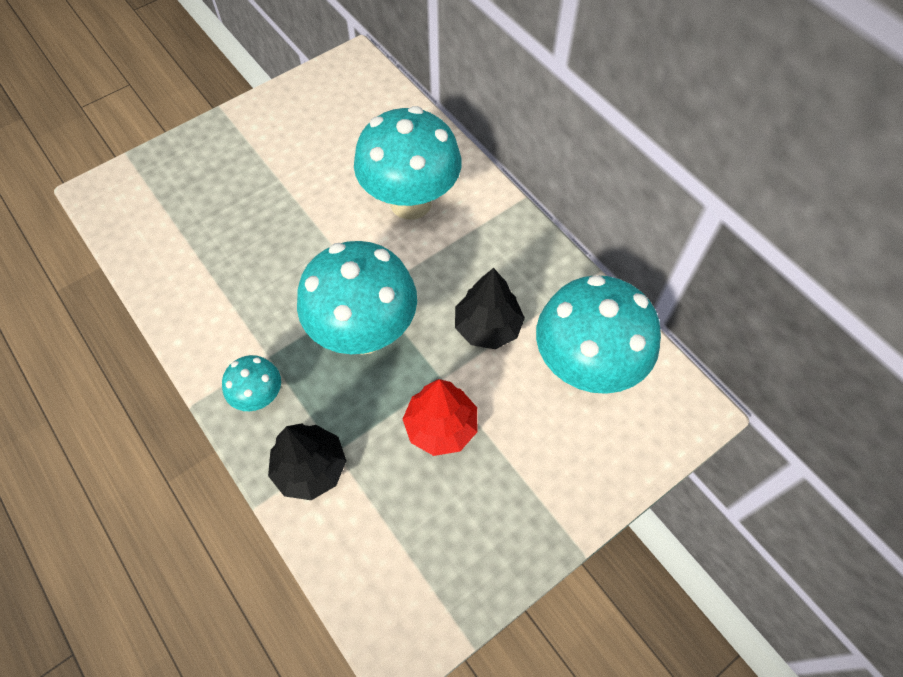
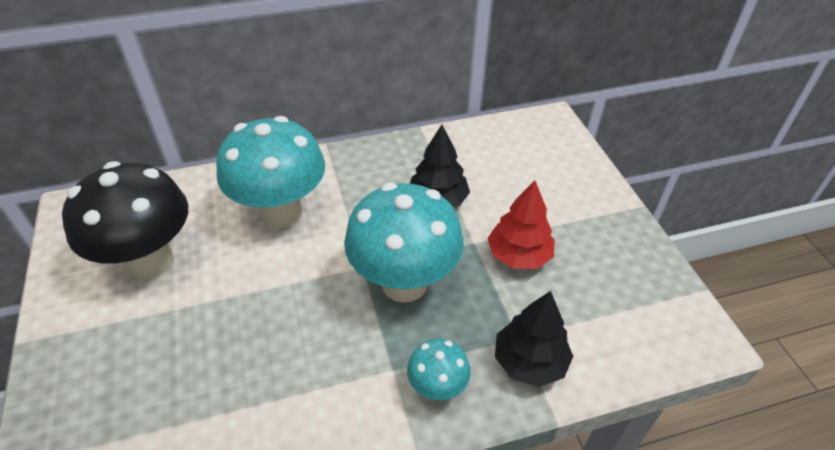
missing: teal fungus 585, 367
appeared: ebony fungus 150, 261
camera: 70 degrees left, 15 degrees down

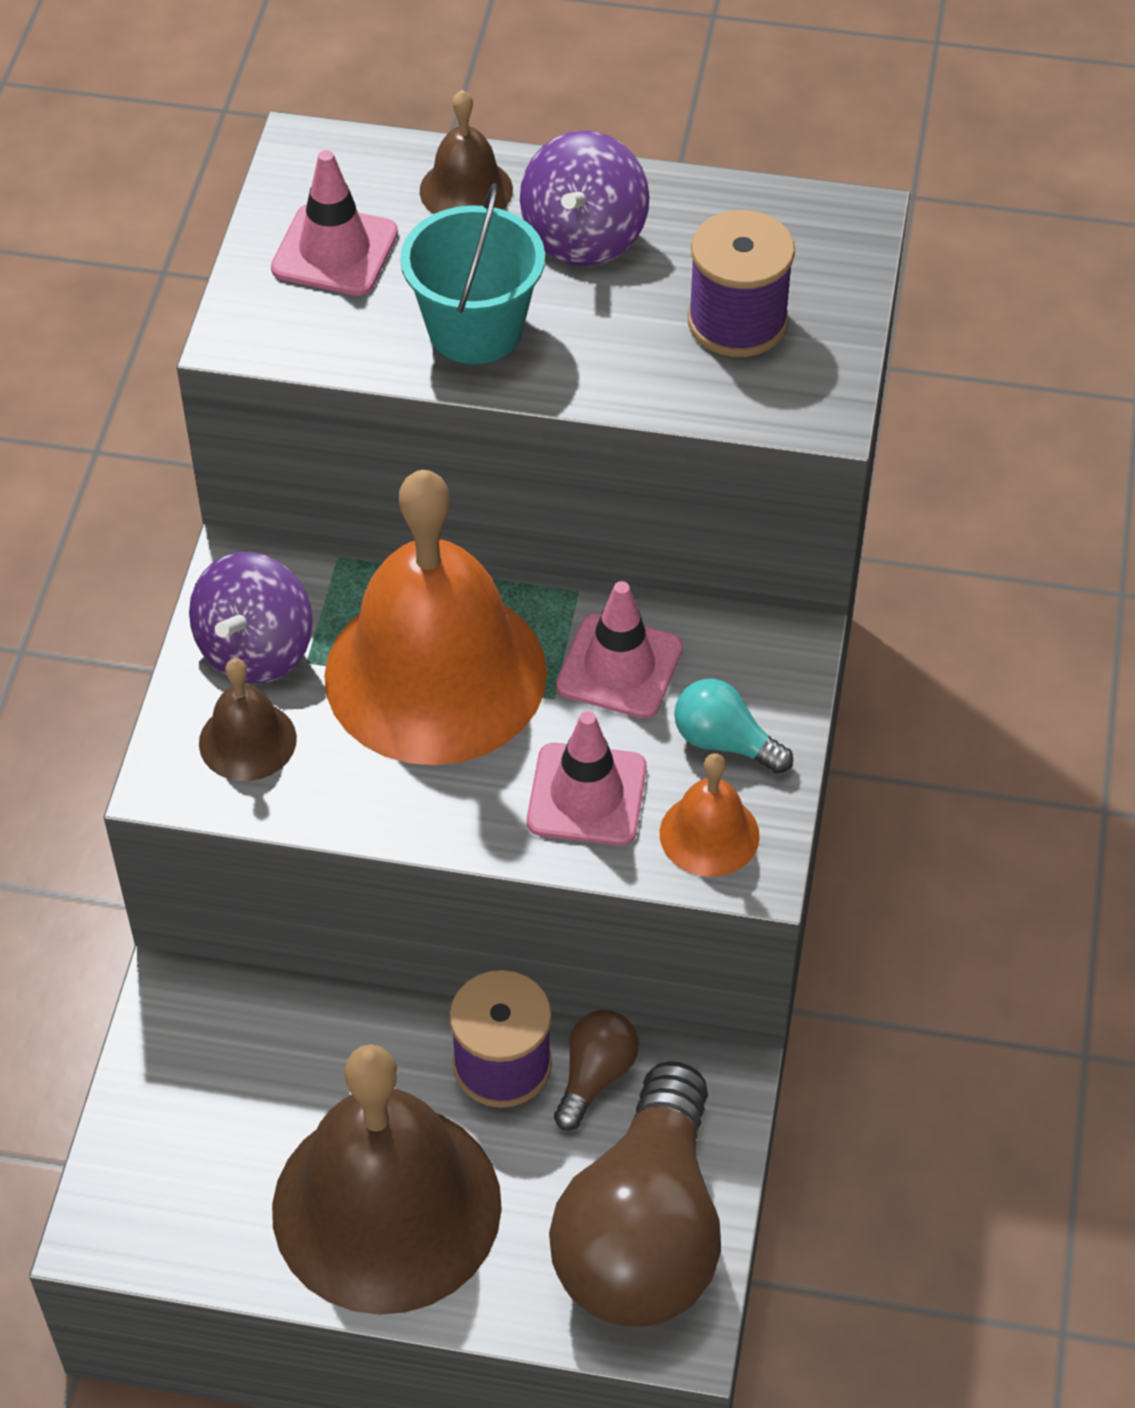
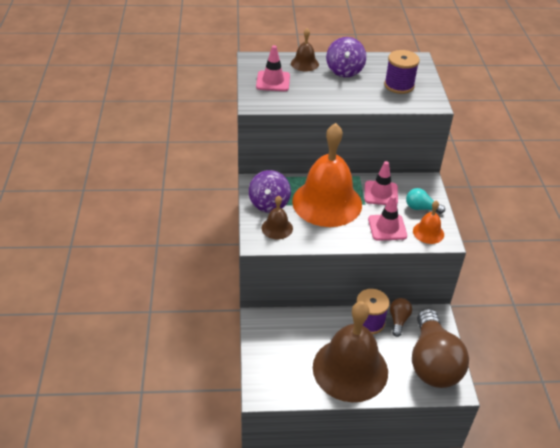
missing: teal sand bucket 475, 329
camera: 15 degrees left, 10 degrees down

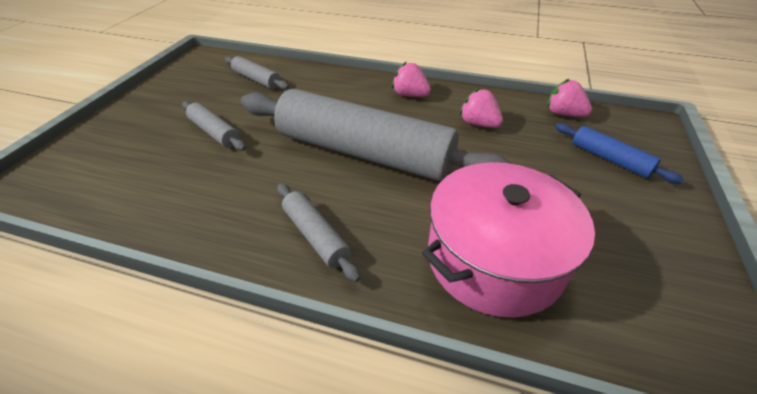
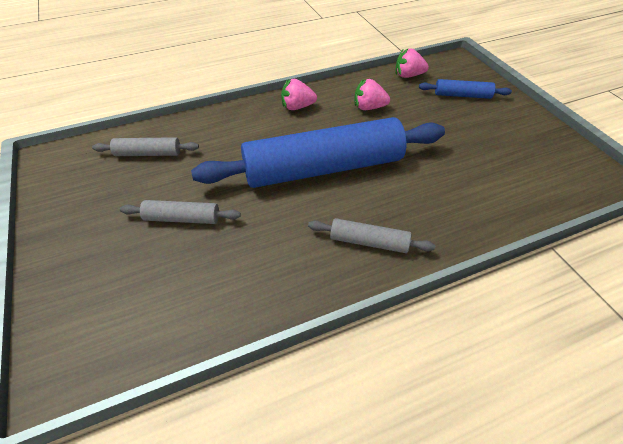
missing: rose-pink pot 494, 259
colour: ash-grey rolling pin 364, 152 to cobalt rolling pin 323, 168
camera: 40 degrees left, 5 degrees up

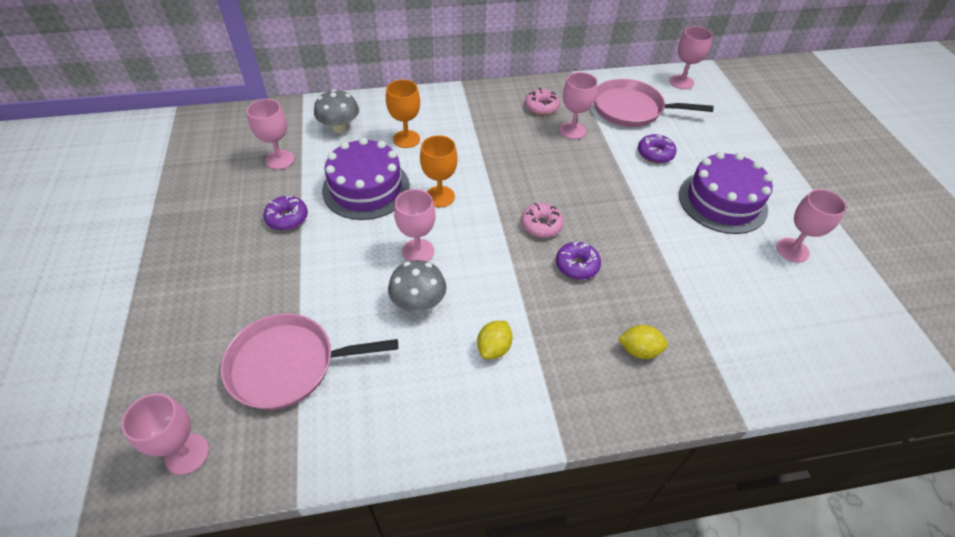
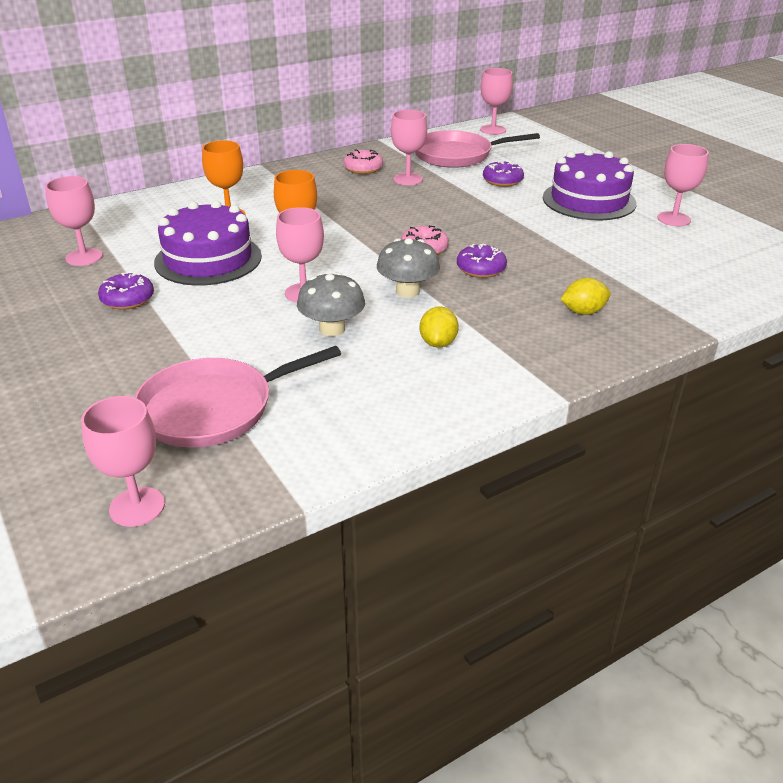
relocated: ash-grey fungus 339, 127 to 407, 291
camera: 20 degrees left, 15 degrees down

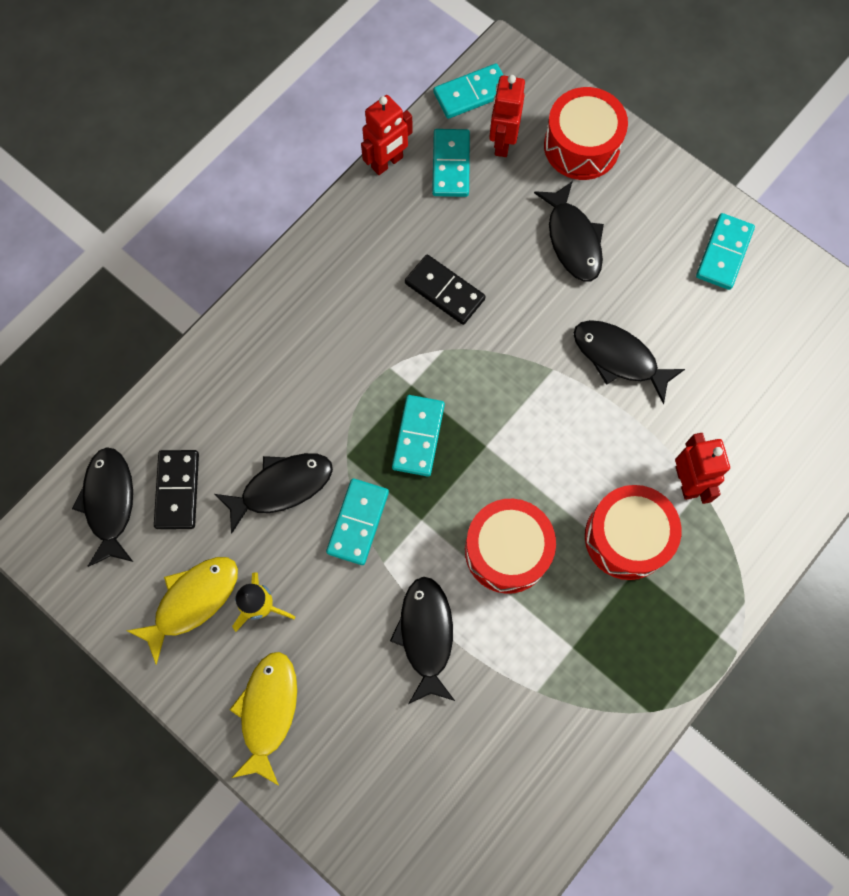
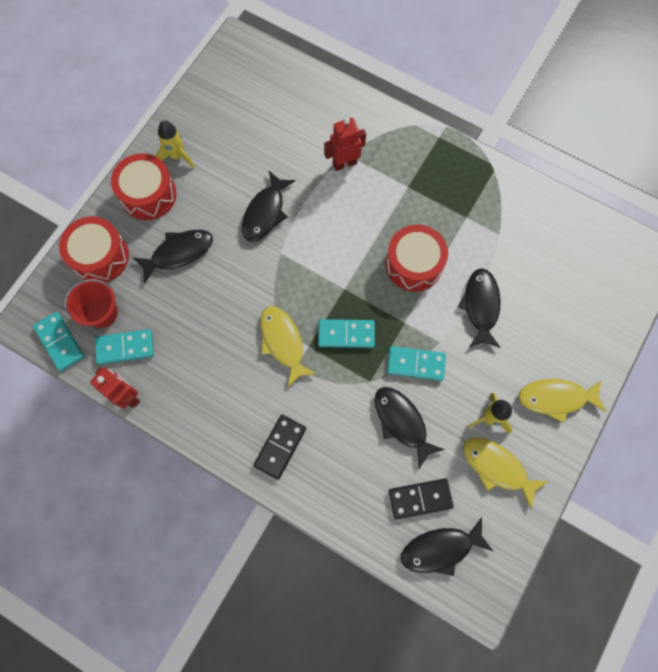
appeared: yellow fish figure 283, 342
relocated: ebony domino piece 445, 291 to 280, 447; red toy drum 627, 537 to 148, 194
exchanged: red toy robot 502, 143 to red sand bucket 102, 313; teal domino piece 724, 253 to yellow toy rocket 177, 156
spun: ebony fish figure 426, 635 = 481, 306 105 degrees clockwise
camera: 100 degrees left, 0 degrees up

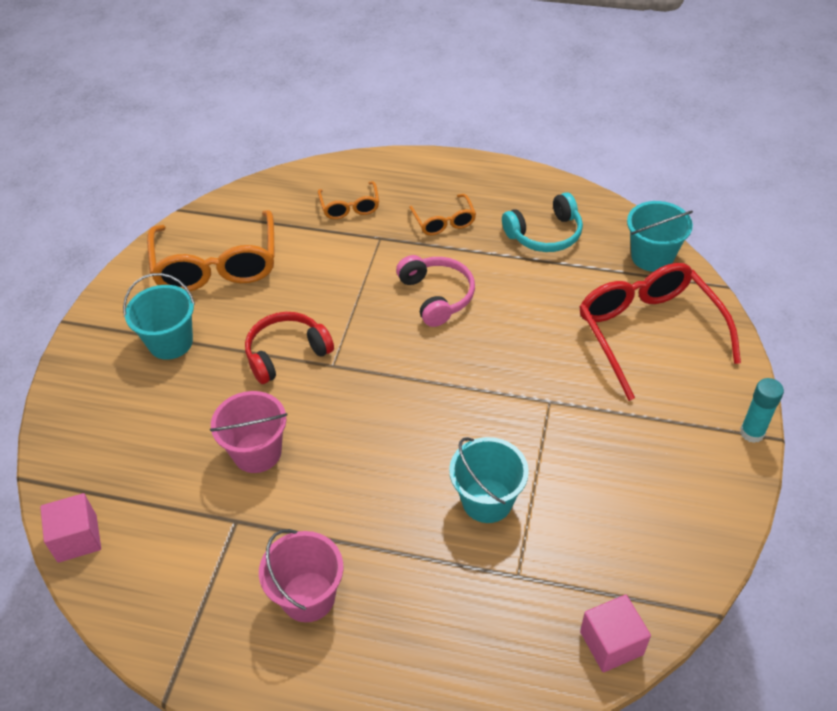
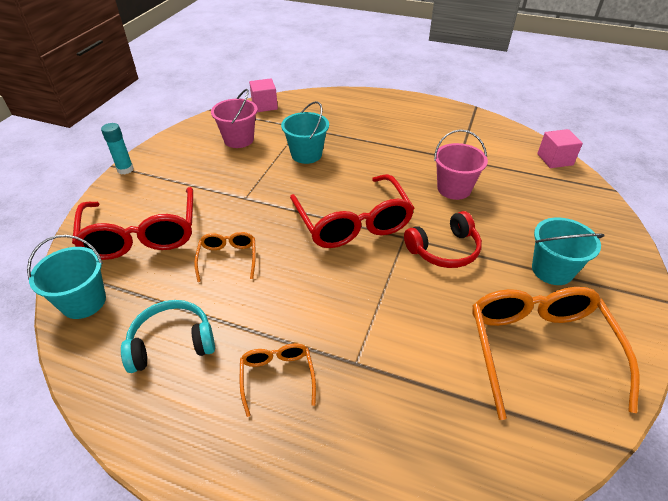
missing: rose-pink over-ear headphones 436, 296
appeared: red spectacles 353, 223
relocated: bright orange spectacles 350, 207 to 228, 258; rose-pink sand bucket 308, 596 to 239, 139
camera: 175 degrees left, 5 degrees down

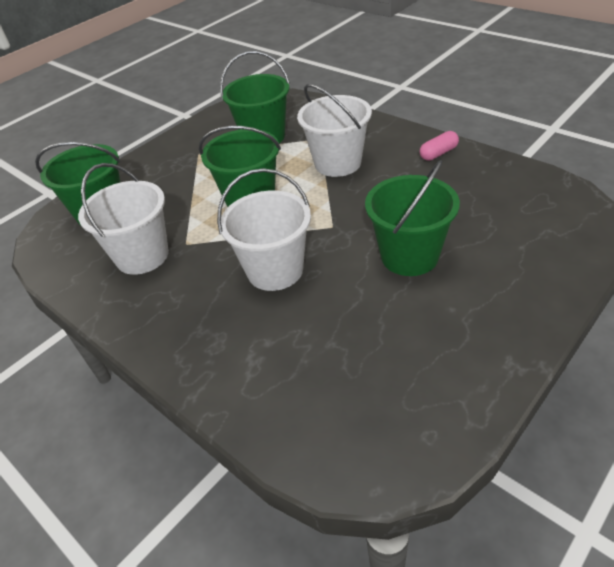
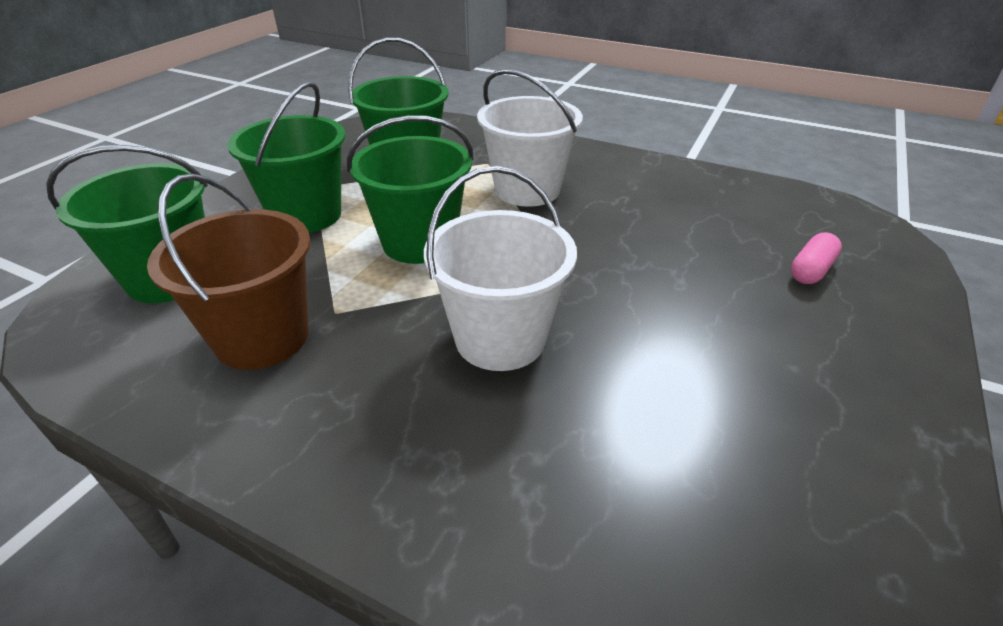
relocated: rose-pink pill 438, 153 to 811, 270; leaf-green sand bucket 409, 256 to 306, 215
colour: white sand bucket 142, 256 to brown sand bucket 262, 337
camera: 20 degrees left, 5 degrees down

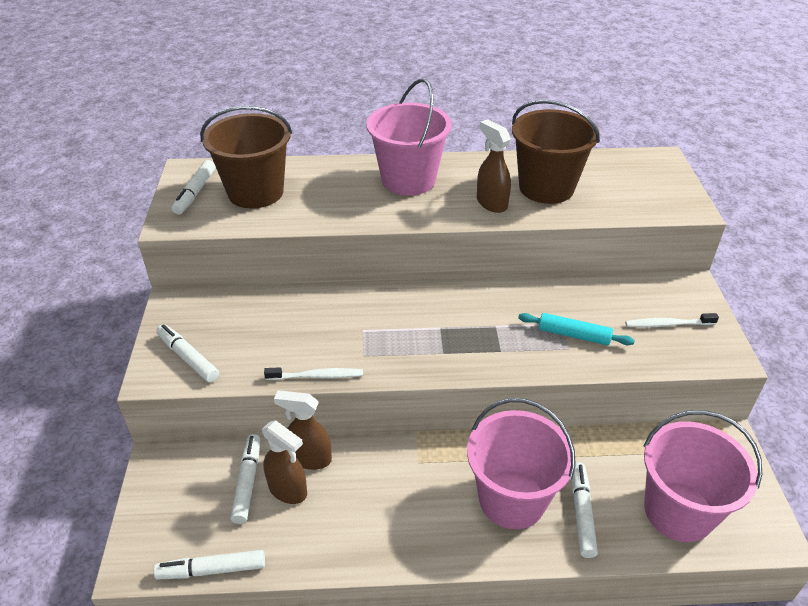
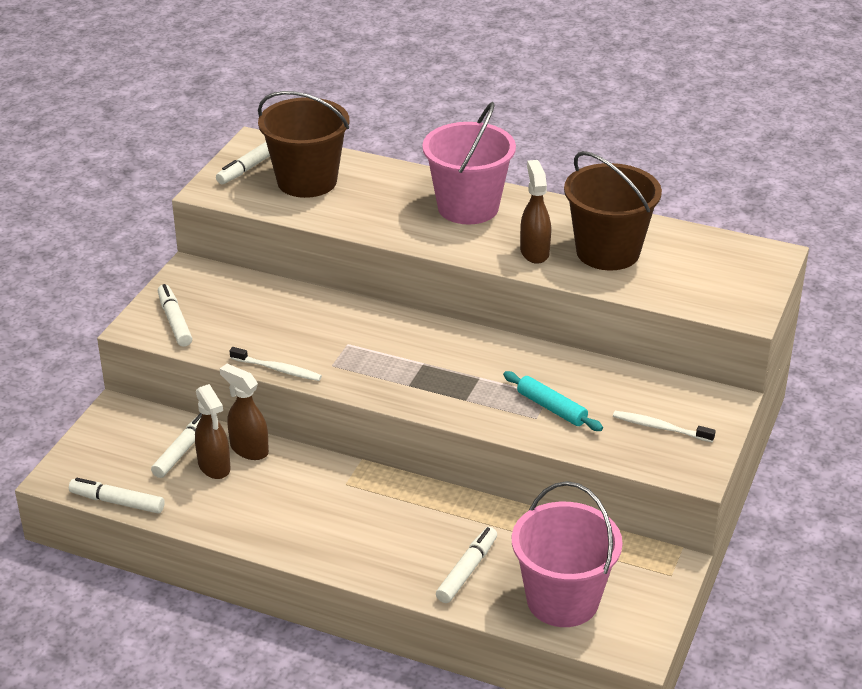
missing: rose-pink sand bucket 512, 499
camera: 25 degrees right, 5 degrees down

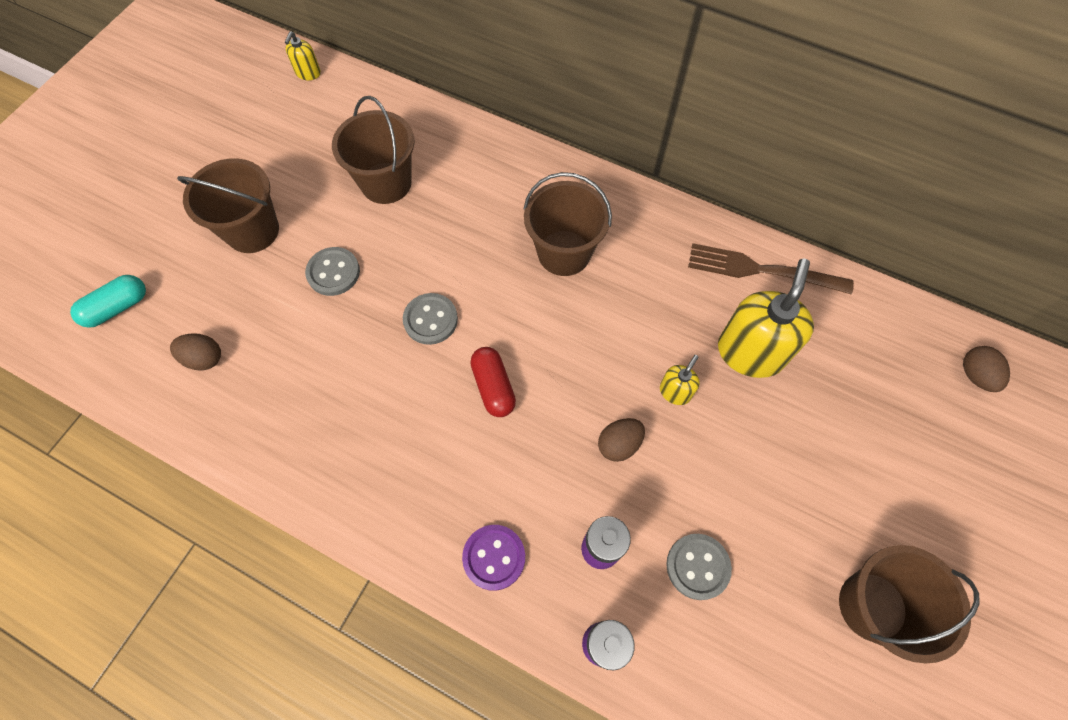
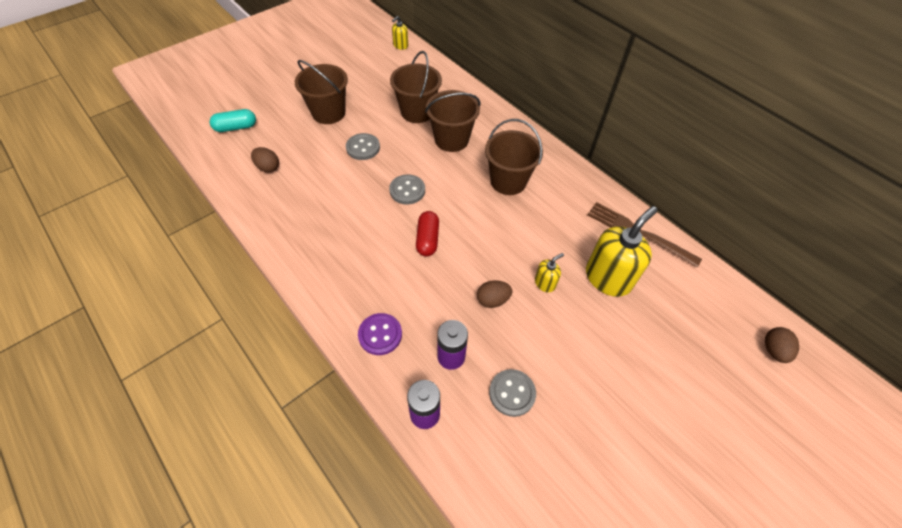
relocated: brown sand bucket 872, 606 to 451, 139
camera: 20 degrees right, 10 degrees down

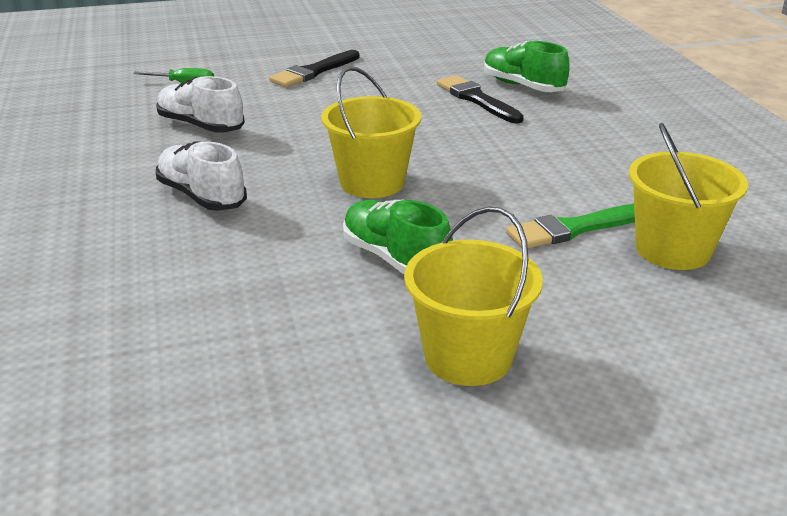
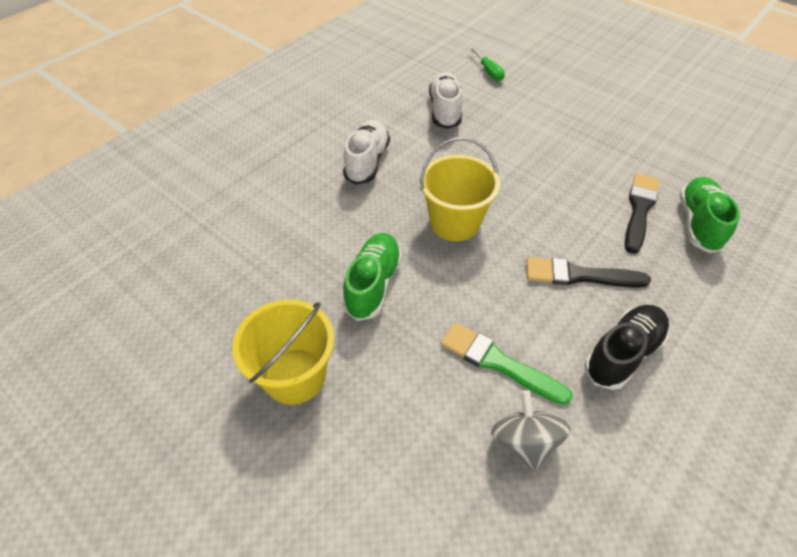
appeared: ebony shoe 622, 353
relocated: ebony paintbrush 314, 72 to 579, 275
exchanged: yellow sand bucket 673, 250 to ash-grey toy top 524, 441
camera: 55 degrees right, 20 degrees up

